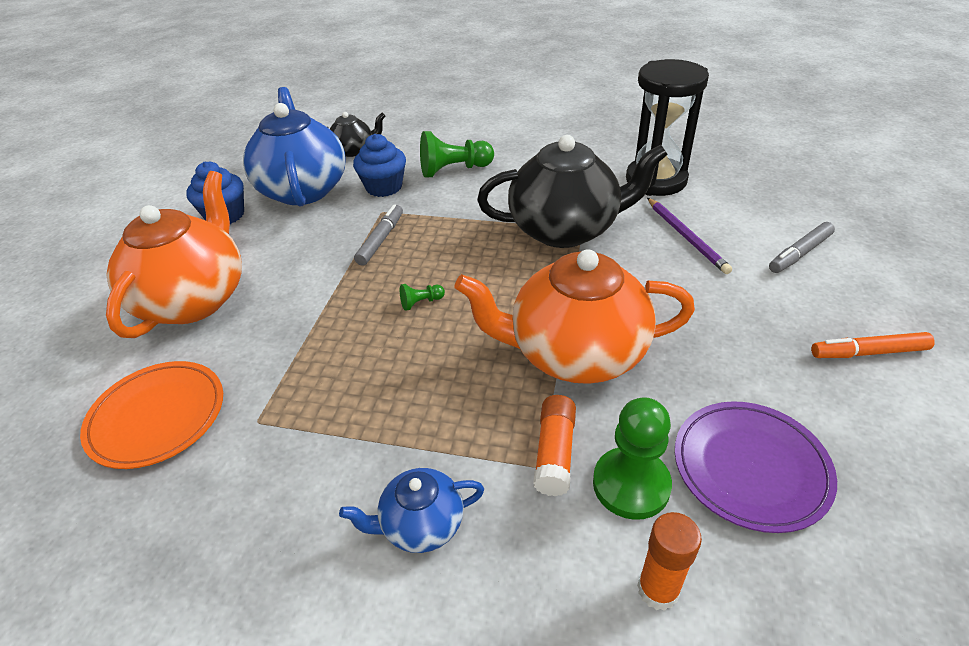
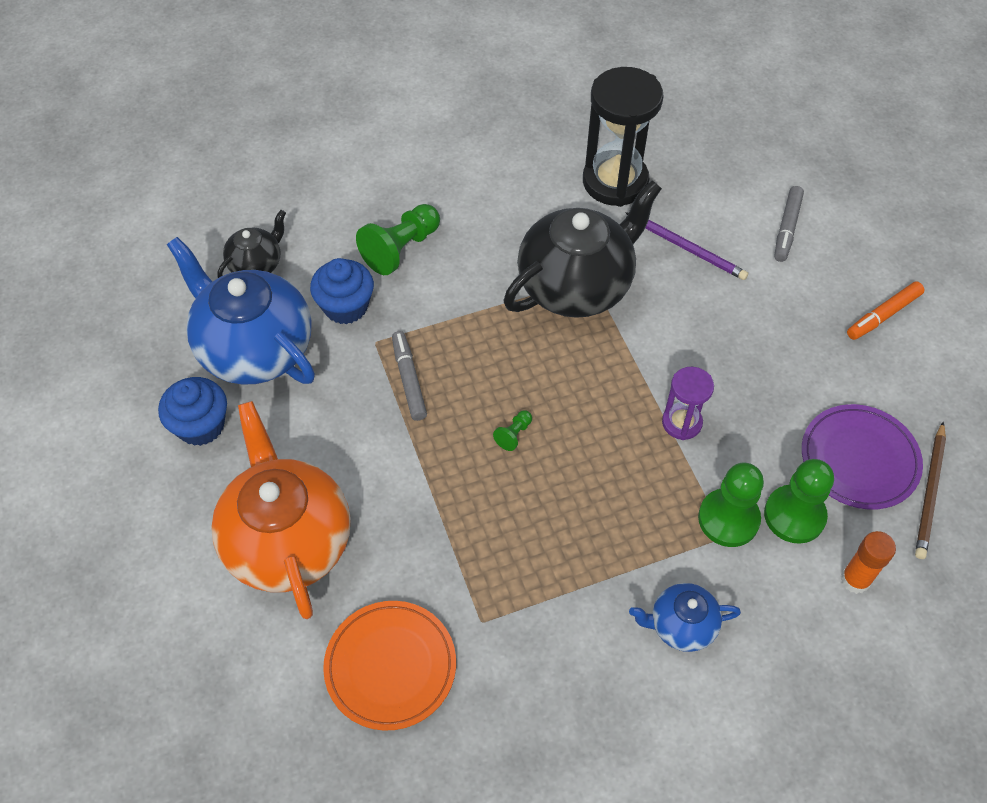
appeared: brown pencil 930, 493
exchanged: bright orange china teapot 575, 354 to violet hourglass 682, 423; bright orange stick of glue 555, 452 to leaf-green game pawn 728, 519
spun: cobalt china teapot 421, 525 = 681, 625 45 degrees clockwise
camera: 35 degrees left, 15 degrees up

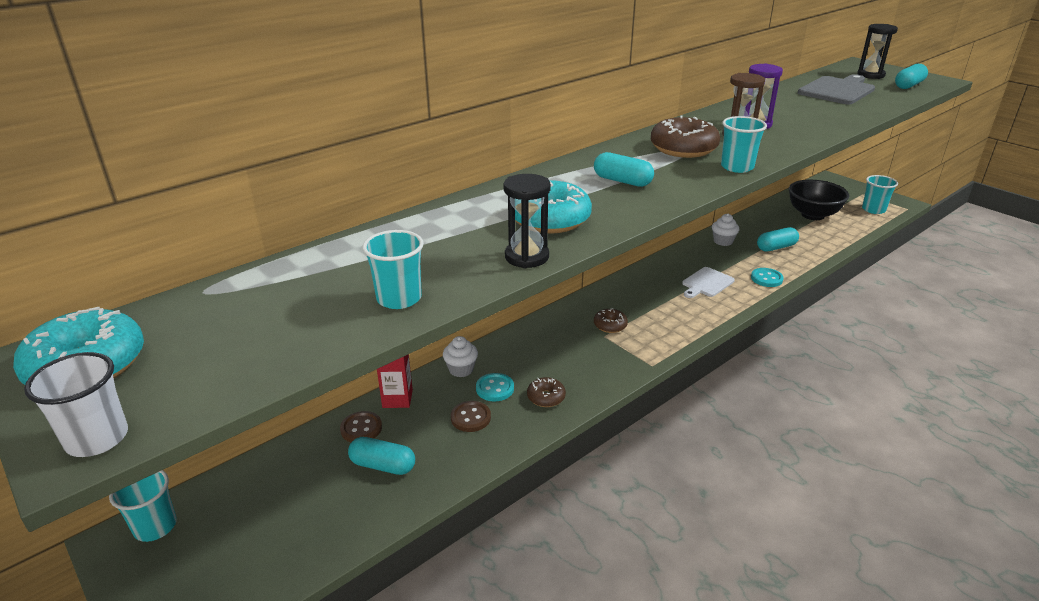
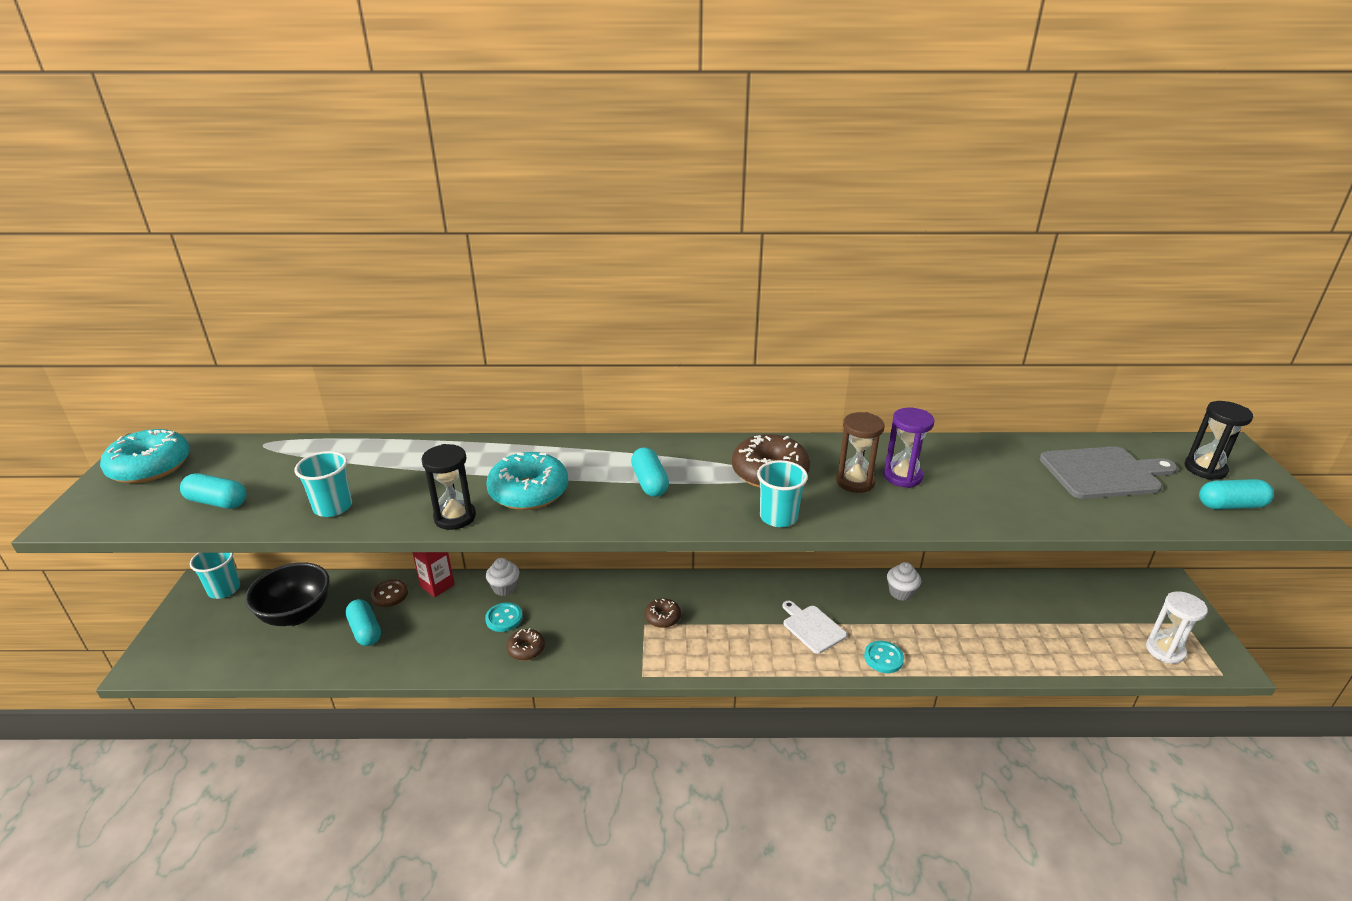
missing: white tumbler 97, 439; brown sewing button 470, 418
relocated: ebony serving bowl 813, 215 to 296, 614; teal pill 776, 247 to 217, 502
exchanged: teal tumbler 873, 209 to white hourglass 1165, 650
spun: white cutting board 706, 283 = 812, 627 60 degrees clockwise
camera: 40 degrees right, 0 degrees up

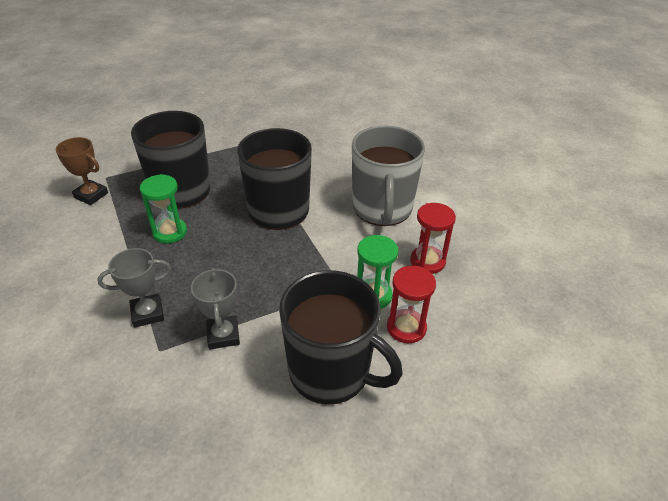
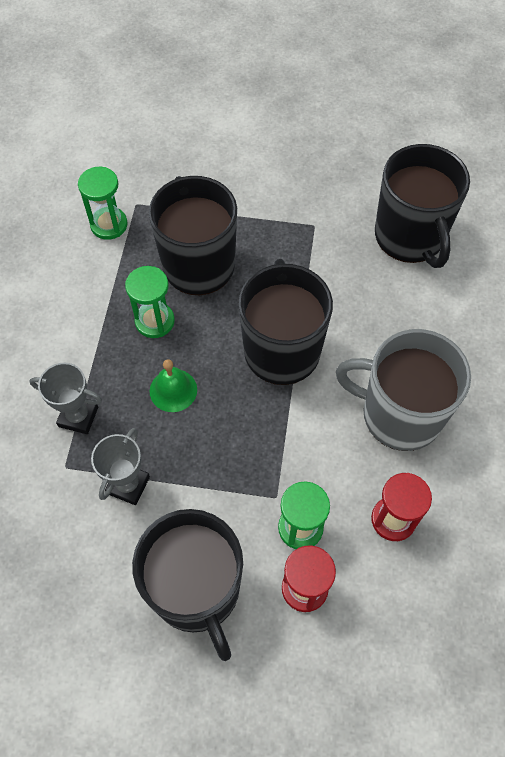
appeared: ebony coffee mug 410, 237; leaf-green school bell 173, 390
exchanged: brown trophy 91, 195 to leaf-green hourglass 109, 225
spun: ash-grey coffee mug 382, 209 = 399, 414 75 degrees clockwise
camera: 35 degrees right, 20 degrees up

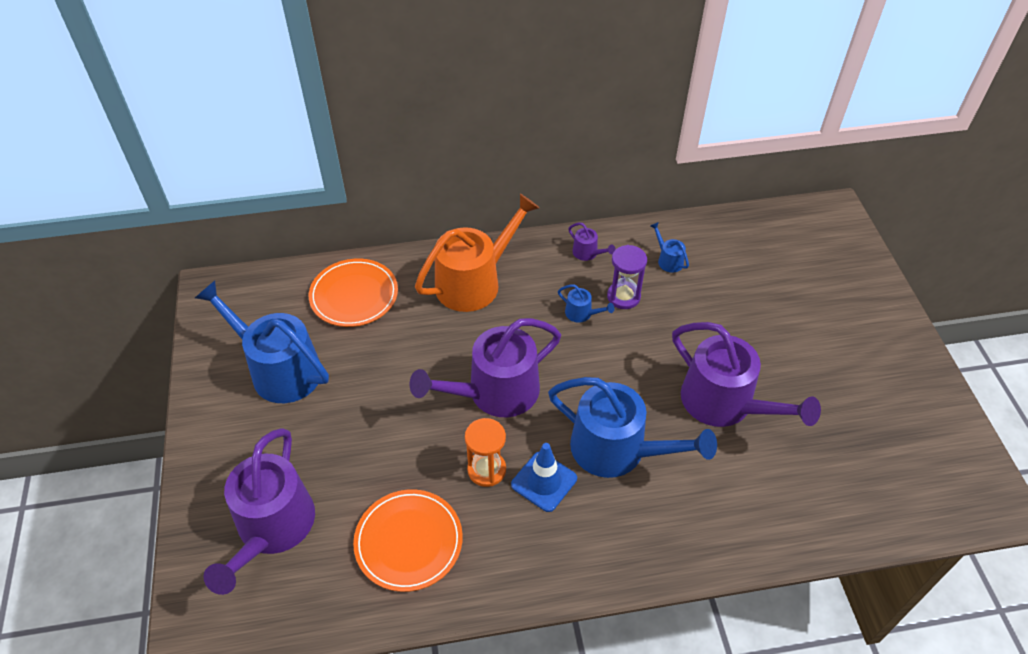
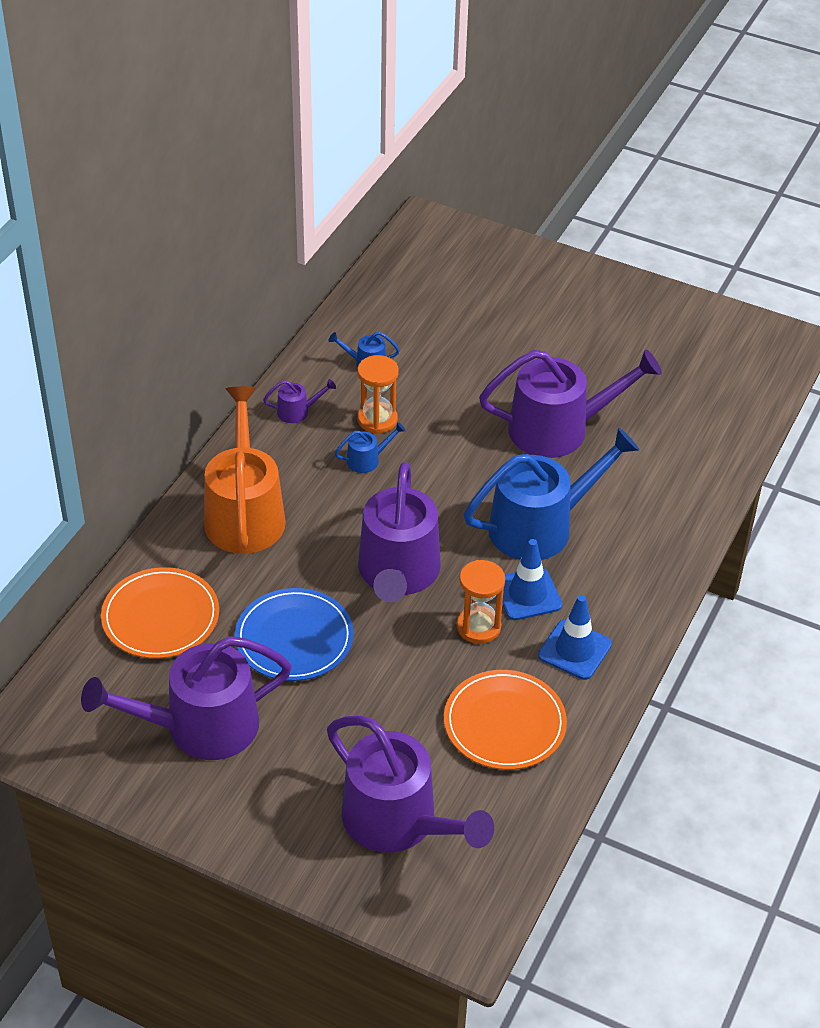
appeared: cobalt plate 294, 638; cobalt safety cone 574, 650
colour: violet hourglass 623, 296 to bright orange hourglass 377, 420; cobalt watering can 279, 369 to violet watering can 200, 727
camera: 55 degrees left, 5 degrees down

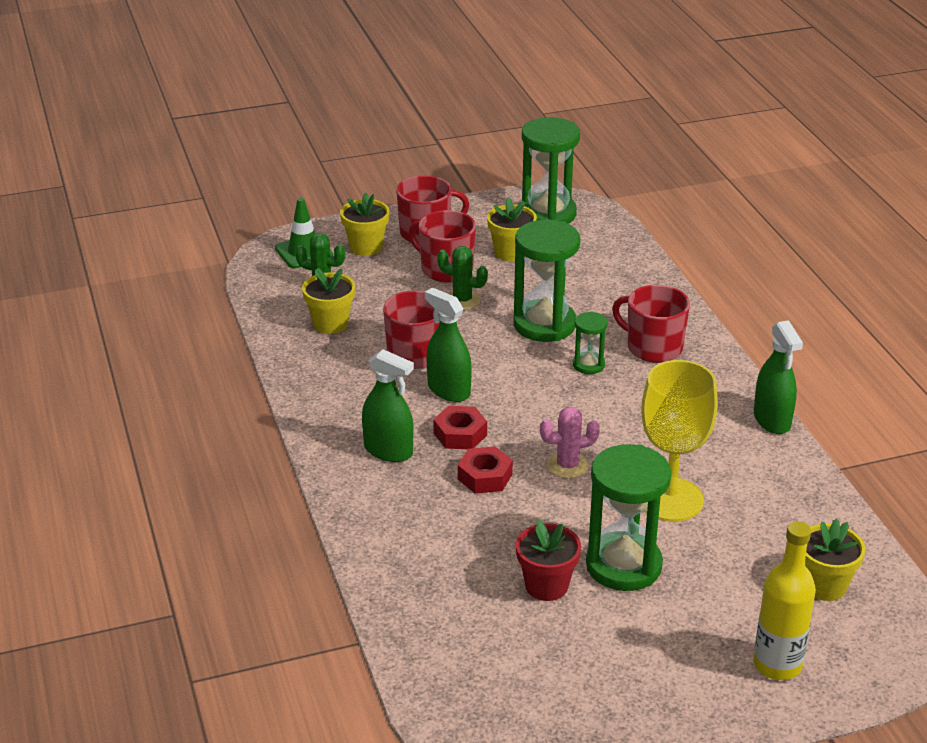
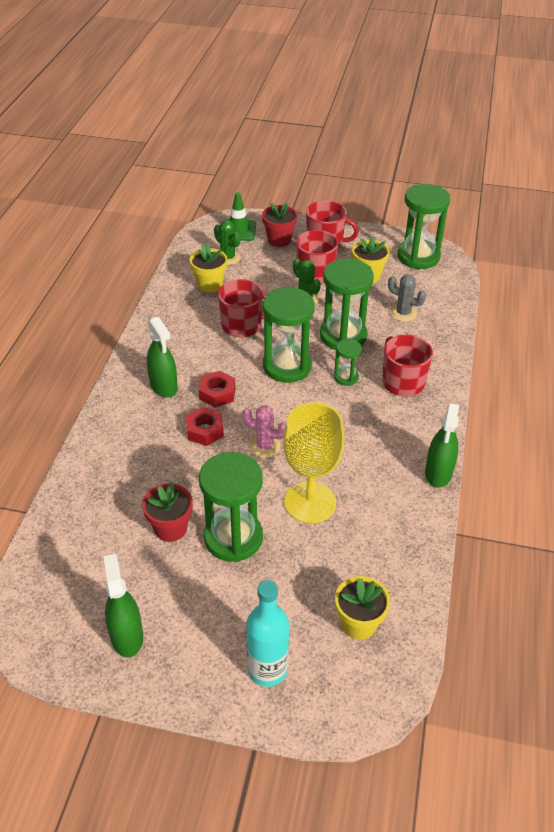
appeared: ash-grey cactus 403, 313; leaf-green hourglass 287, 366
relocated: leaf-green spray cleaner 448, 390 to 127, 636
colour: yellow flower pot 366, 247 to red flower pot 279, 240; yellow bottle 777, 665 to teal bottle 267, 669
camera: 30 degrees right, 10 degrees up

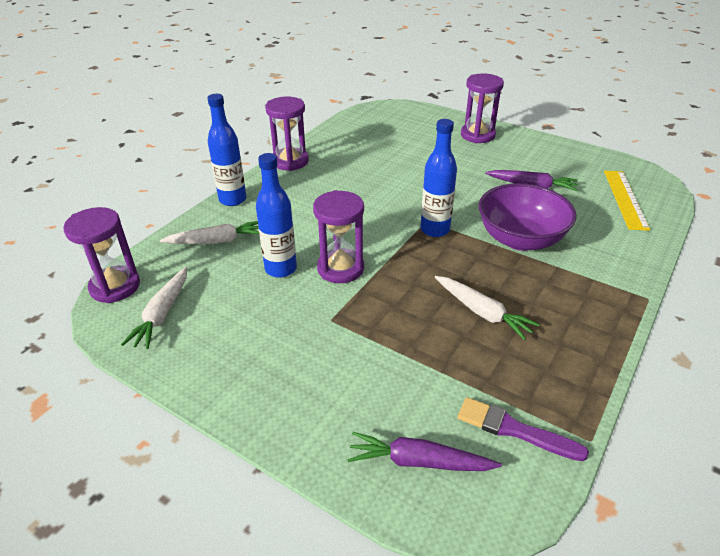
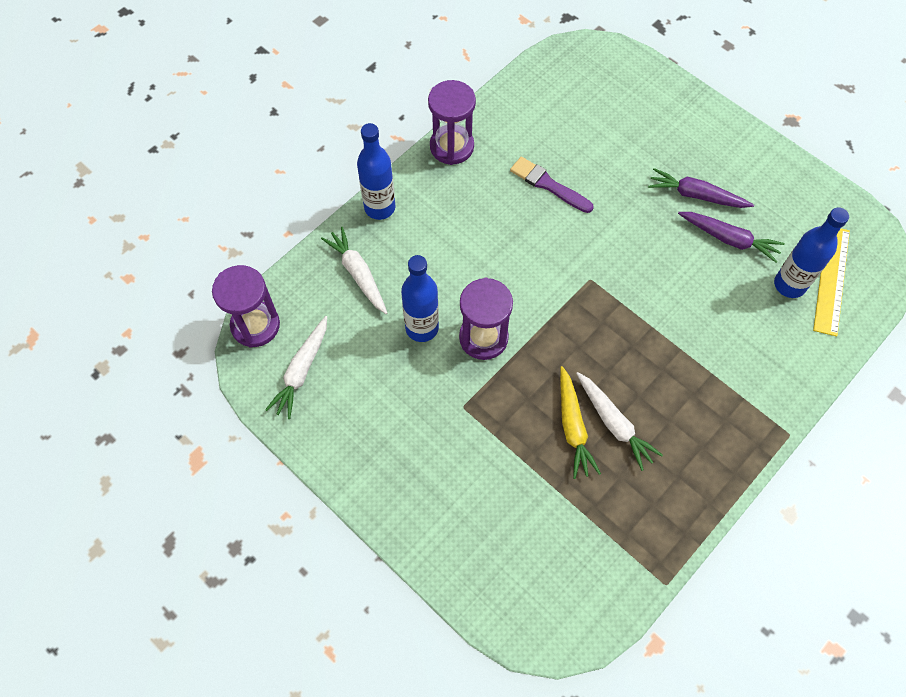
missing: violet hourglass 477, 135; violet serving bowl 520, 239
appeared: yellow carrot 573, 426
relocated: cobalt bottle 435, 230 to 789, 285; violet paintbrush 514, 430 to 548, 185; violet carrot 419, 462 to 696, 195
spun: white carrot 216, 241 = 358, 274 120 degrees counterclockwise
camera: 10 degrees right, 25 degrees up

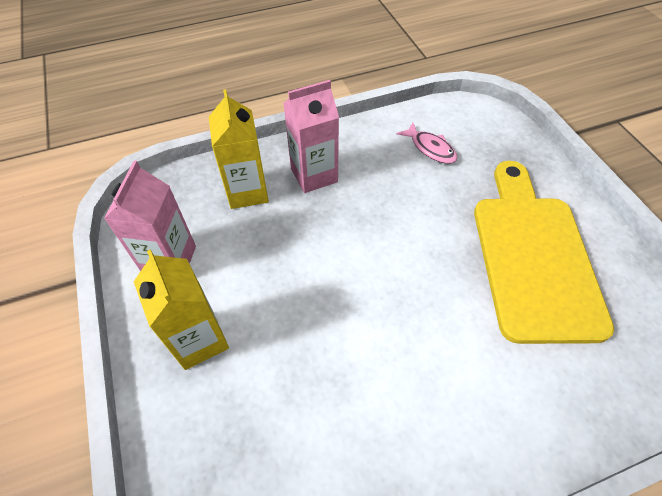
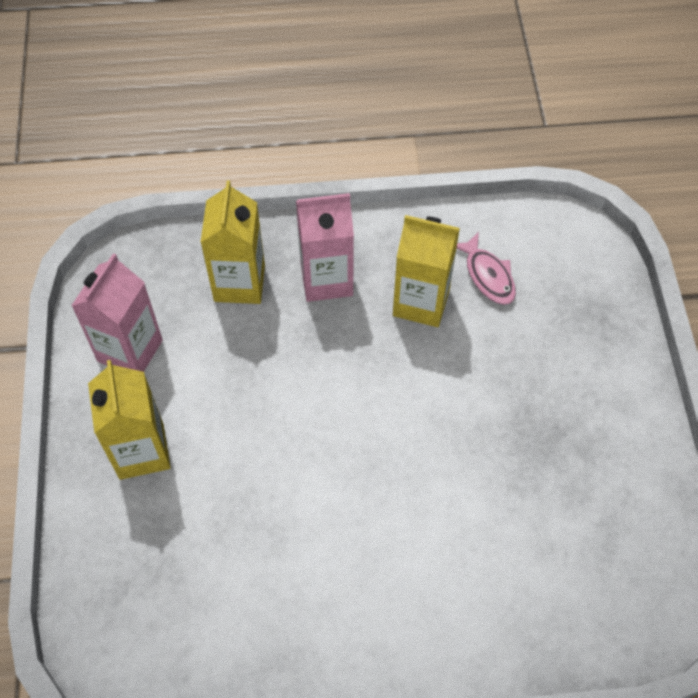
missing: yellow cutting board 533, 256
appeared: yellow carton 421, 302
camera: 15 degrees right, 5 degrees up

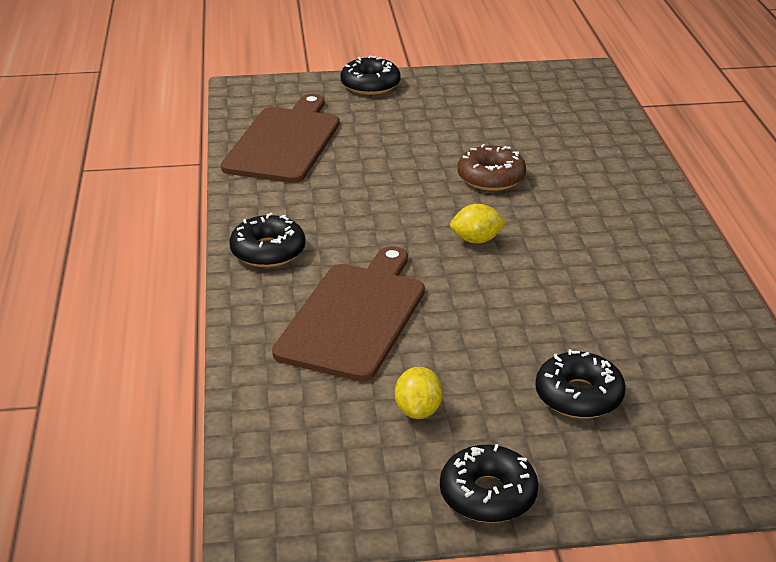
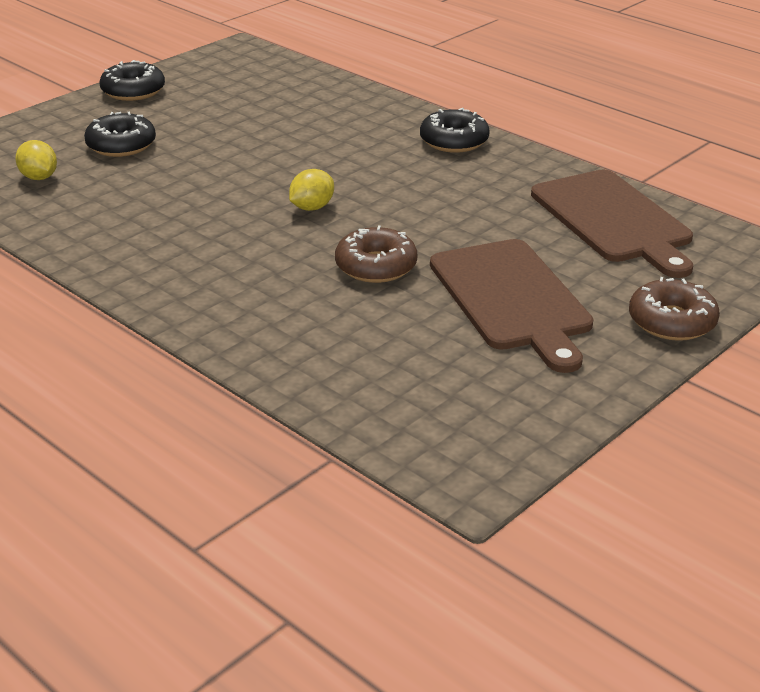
relocated: brown cutting board 354, 317 to 512, 299; yellow citrus fruit 418, 411 to 39, 177
colour: ebony glazed donut 370, 85 to brown glazed donut 672, 321
camera: 140 degrees right, 0 degrees up

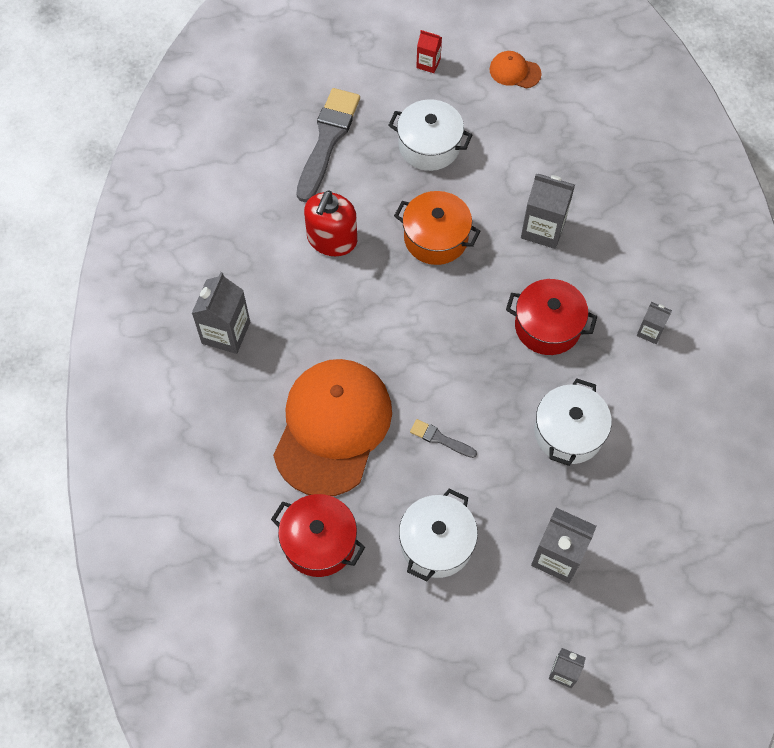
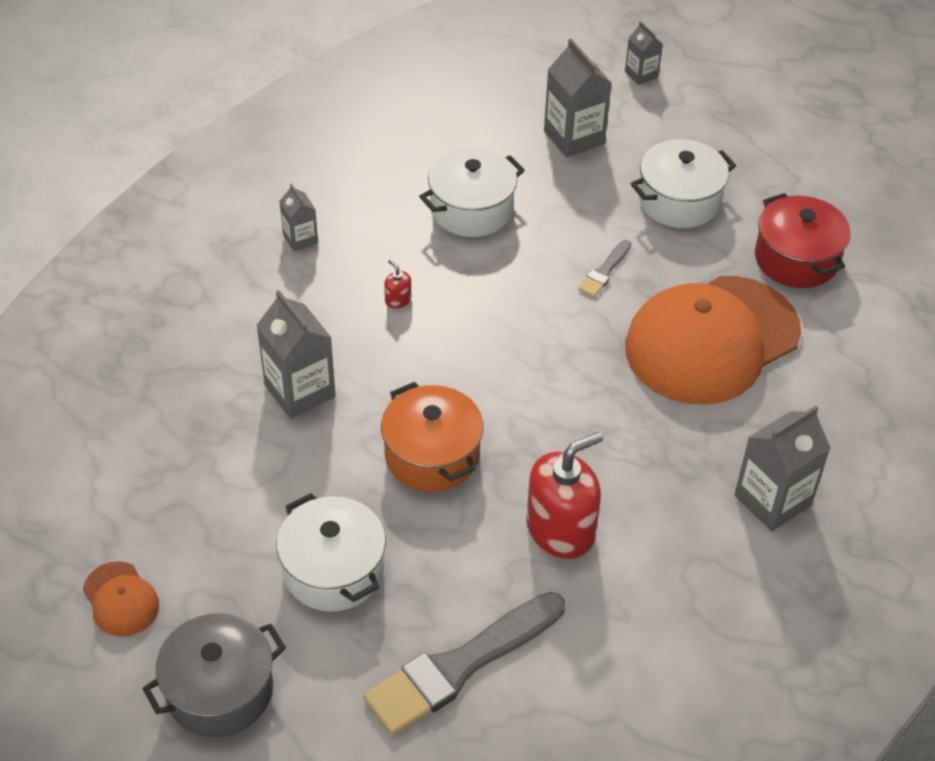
exchanged: red carton 428, 63 to ash-grey pot 219, 690; red pot 547, 326 to red soap dispenser 398, 300
spun: ash-grey paintbrush 440, 439 = 604, 271 60 degrees clockwise
camera: 145 degrees left, 15 degrees down

